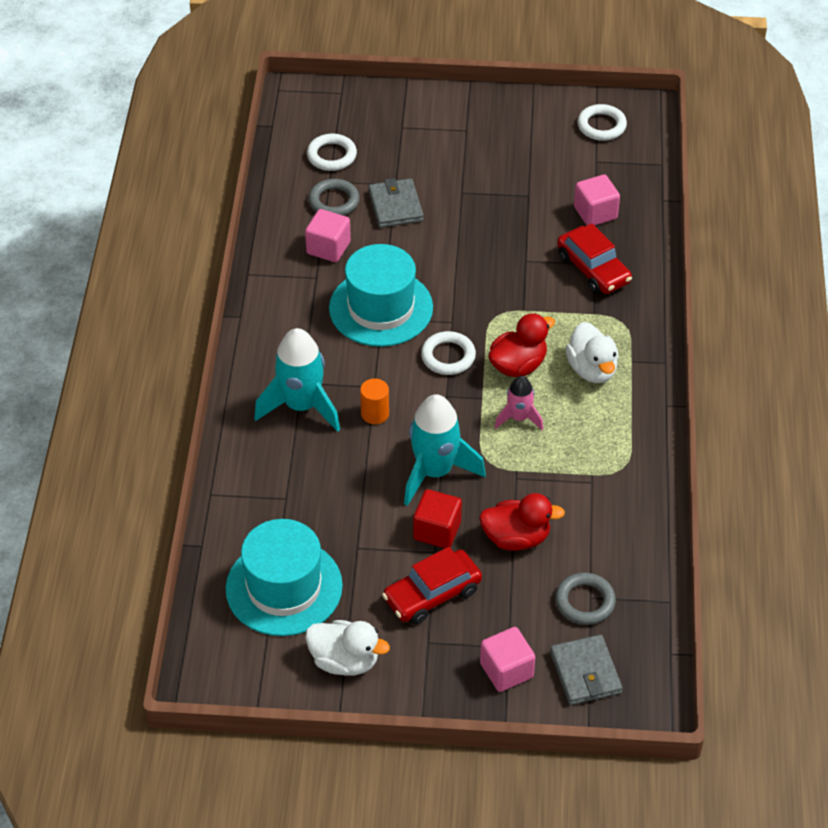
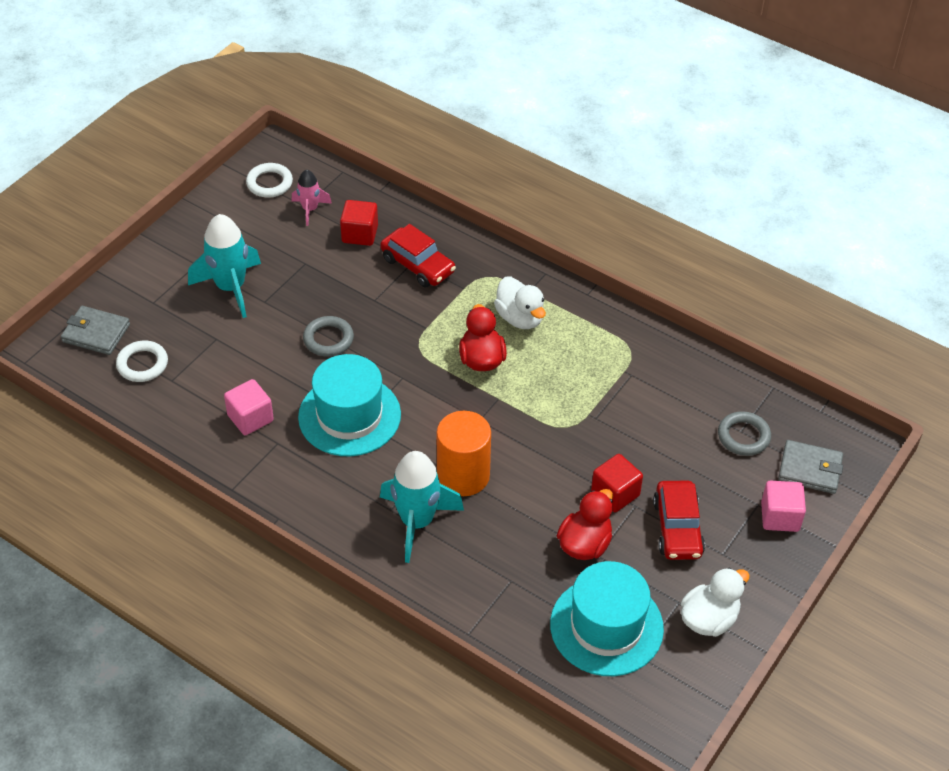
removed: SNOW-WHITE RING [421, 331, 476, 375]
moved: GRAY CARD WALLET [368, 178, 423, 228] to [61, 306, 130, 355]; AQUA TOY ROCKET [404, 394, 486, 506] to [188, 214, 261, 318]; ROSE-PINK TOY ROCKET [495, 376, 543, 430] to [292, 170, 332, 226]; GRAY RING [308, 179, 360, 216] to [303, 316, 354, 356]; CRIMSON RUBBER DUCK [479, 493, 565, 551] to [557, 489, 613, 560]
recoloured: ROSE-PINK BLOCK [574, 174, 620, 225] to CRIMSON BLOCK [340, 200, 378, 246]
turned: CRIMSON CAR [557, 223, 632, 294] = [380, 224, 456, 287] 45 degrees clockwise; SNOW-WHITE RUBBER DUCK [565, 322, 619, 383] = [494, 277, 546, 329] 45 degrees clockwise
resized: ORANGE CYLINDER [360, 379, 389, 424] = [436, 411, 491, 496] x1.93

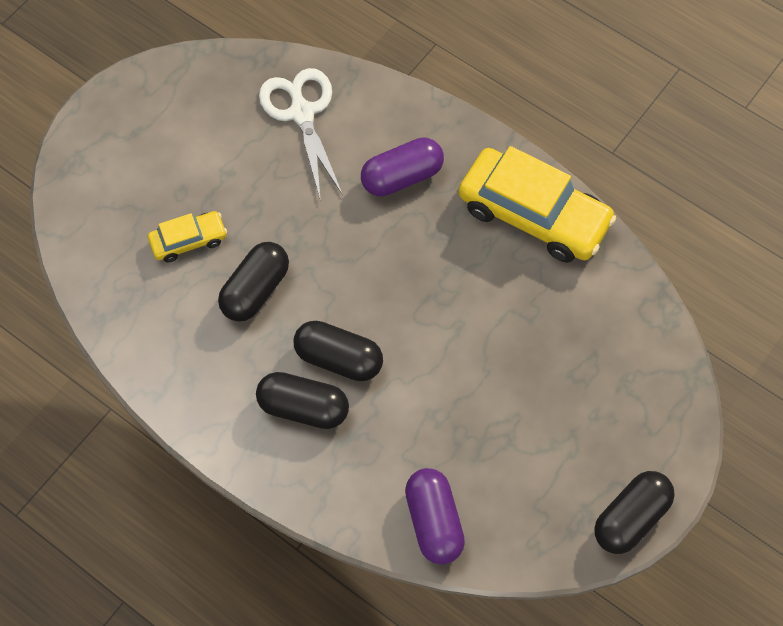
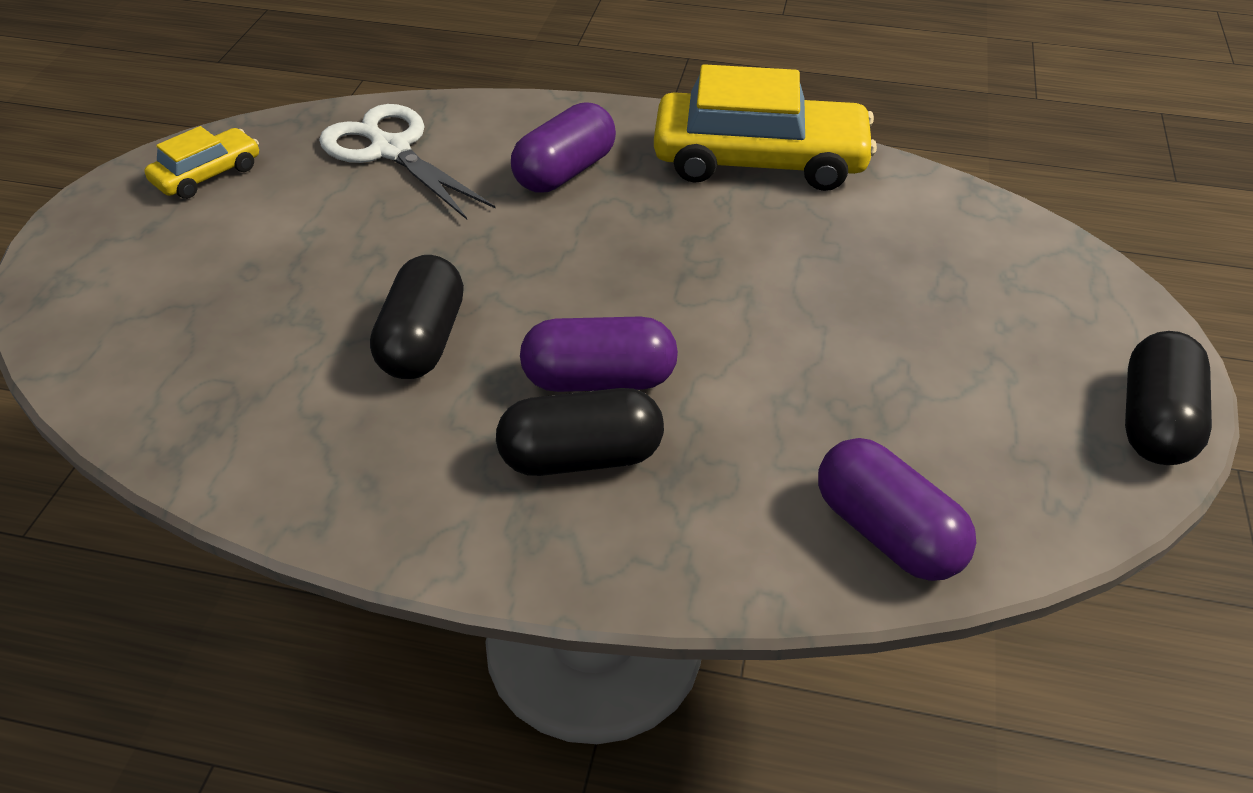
moved: BRIGHT YELLOW CAR [148, 211, 227, 262] to [145, 126, 259, 199]
recoloured: EBONY PILL [293, 321, 383, 381] to VIOLET PILL [520, 317, 678, 392]

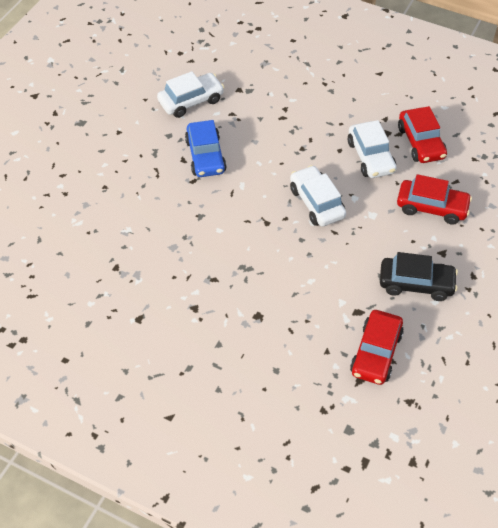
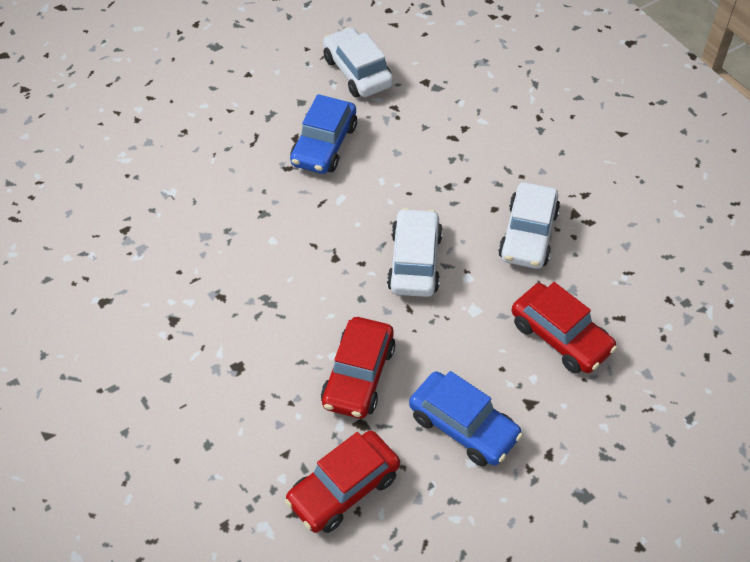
moved: CRIMSON CAR [398, 106, 447, 163] to [321, 317, 395, 419]
recoloured: EBONY CAR [380, 252, 458, 301] to ROYAL BLUE CAR [409, 371, 523, 466]
turned: SNOW-WHITE CAR [157, 71, 224, 118] = [323, 27, 394, 98] 120 degrees counterclockwise

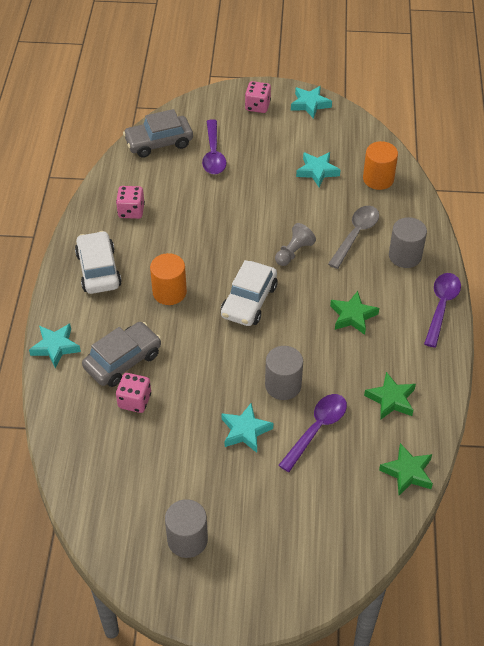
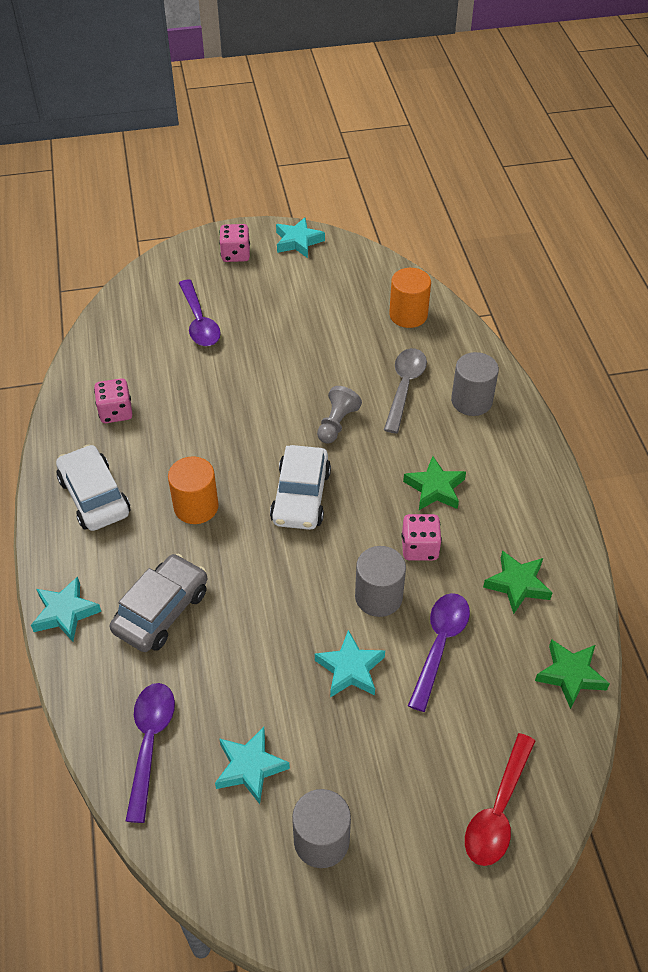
removed: GRAY CAR [123, 109, 193, 158]
added: CRIMSON TABLESPOON [465, 733, 535, 866]
moved: VIOLET TABLESPOON [424, 273, 461, 348] to [126, 683, 175, 823]; AQUA STAR [296, 152, 341, 187] to [215, 727, 290, 804]; ROSE-PINK DICE [116, 373, 151, 413] to [401, 514, 442, 560]

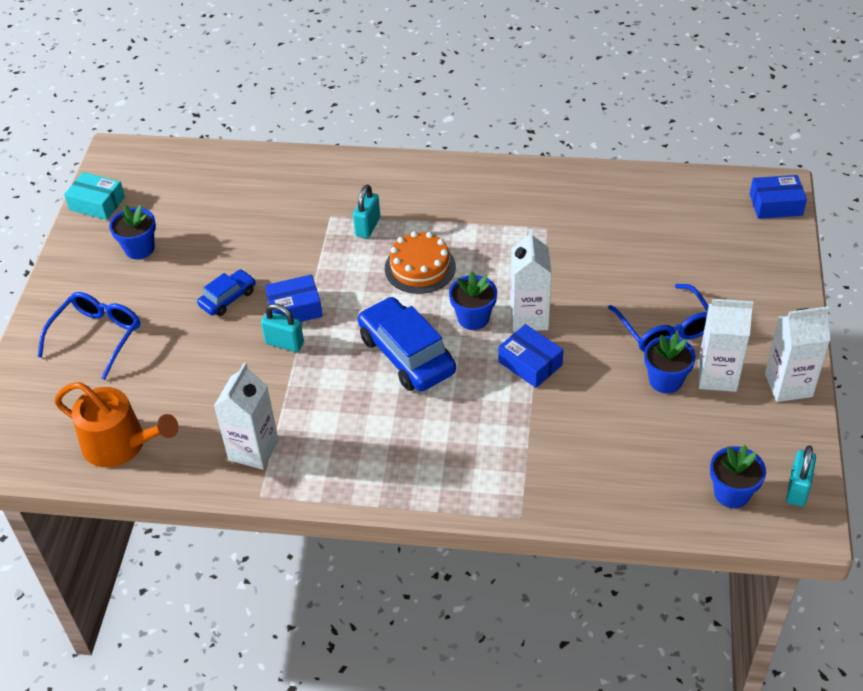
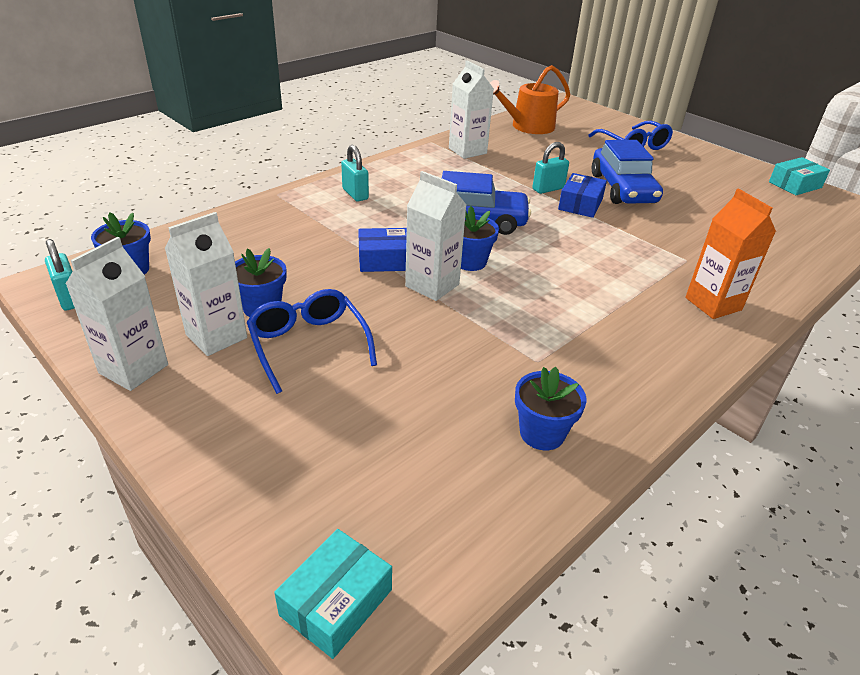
removed: ORANGE LAYER CAKE [385, 231, 456, 294]
added: ORANGE CARTON [685, 188, 776, 319]
moved: AQUA SMALL LOCK [353, 185, 380, 239] to [341, 145, 369, 201]; ROYAL BLUE FLOWER POT [109, 205, 156, 259] to [515, 367, 586, 450]
recoloured: ROYAL BLUE PACKAGE [750, 175, 807, 219] to AQUA PACKAGE [274, 529, 392, 659]
turned: ROYAL BLUE EYEGLASSES [608, 284, 709, 352] = [247, 289, 377, 394] 45 degrees clockwise
resized: ROYAL BLUE CAR [197, 269, 256, 316] = [592, 140, 663, 204] x1.85

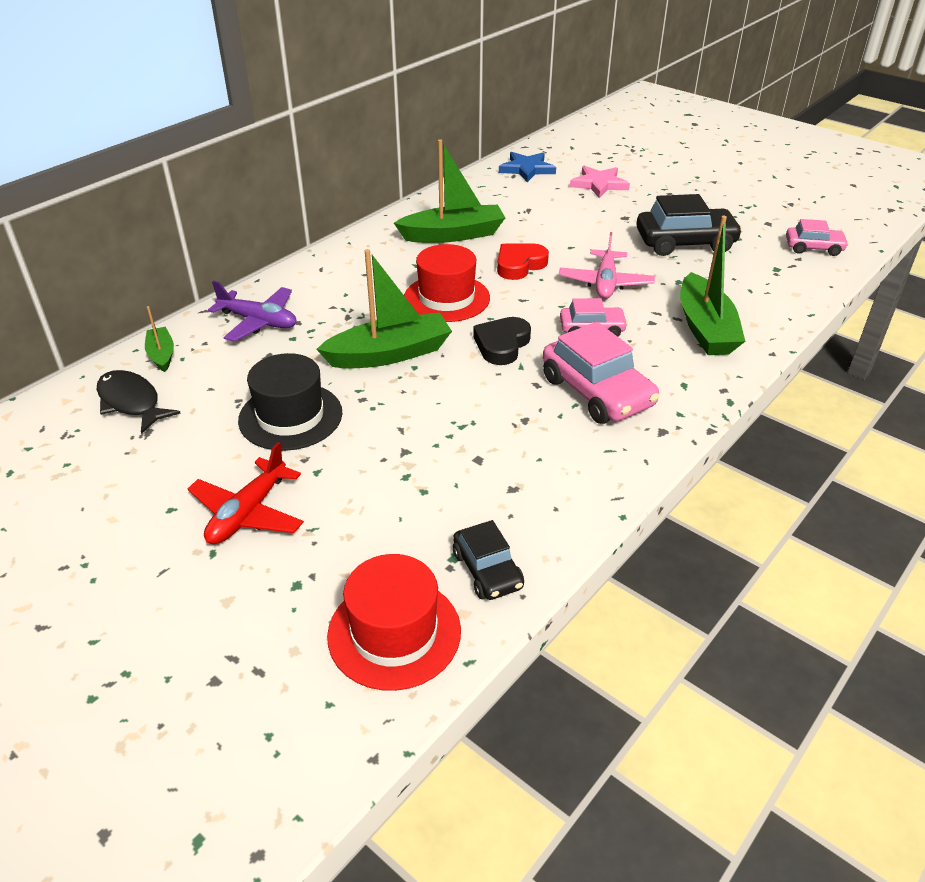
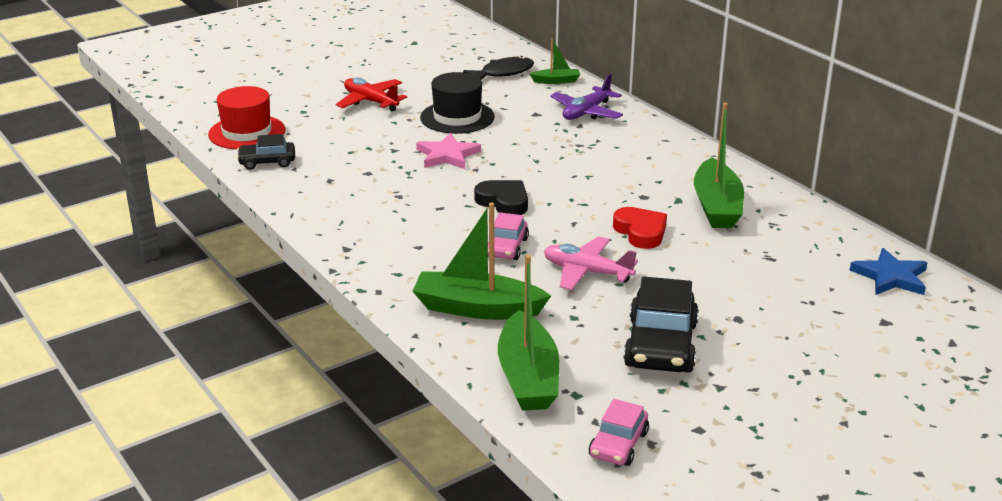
removed: CRIMSON TALL HAT [404, 244, 490, 322]; ROSE-PINK CAR [543, 322, 659, 424]
moved: ROSE-PINK STAR [570, 166, 630, 198] to [416, 133, 481, 169]; GREEN BOAT [316, 249, 452, 369] to [498, 255, 559, 411]

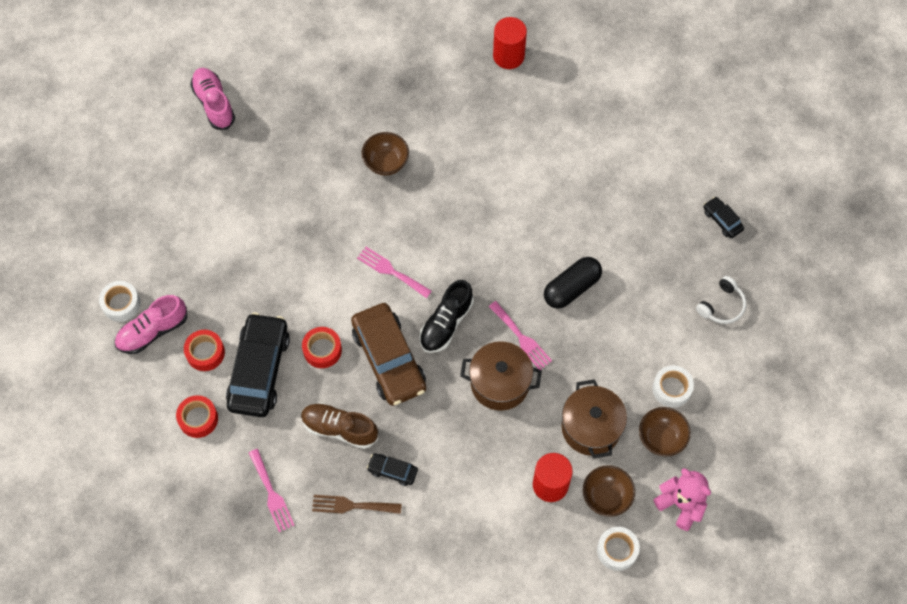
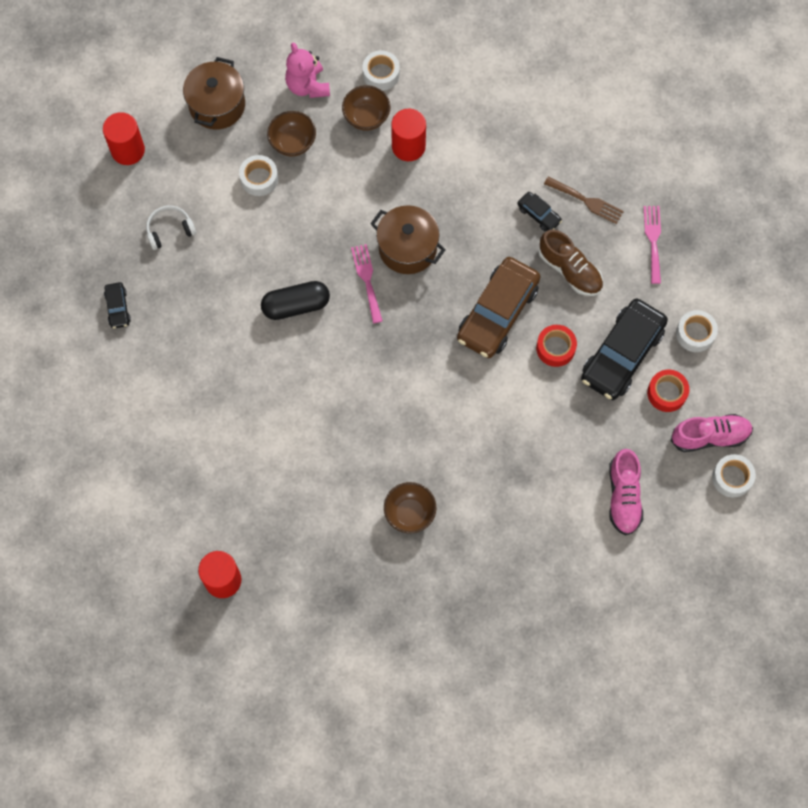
removed: ROSE-PINK TABLE FORK [357, 247, 432, 298]; EBONY SHOE [419, 280, 474, 353]
added: CRIMSON CYLINDER [103, 112, 145, 165]
moved: RUSSET STOCKPOT [562, 379, 627, 458] to [183, 57, 245, 130]; ROSE-PINK SHOE [190, 68, 235, 130] to [609, 449, 643, 535]
recoloured: CRIMSON TAPE [176, 395, 218, 438] to SNOW-WHITE TAPE [676, 310, 718, 352]
turned: RUSSET CAR [351, 303, 426, 406] = [457, 257, 541, 358] 150 degrees counterclockwise

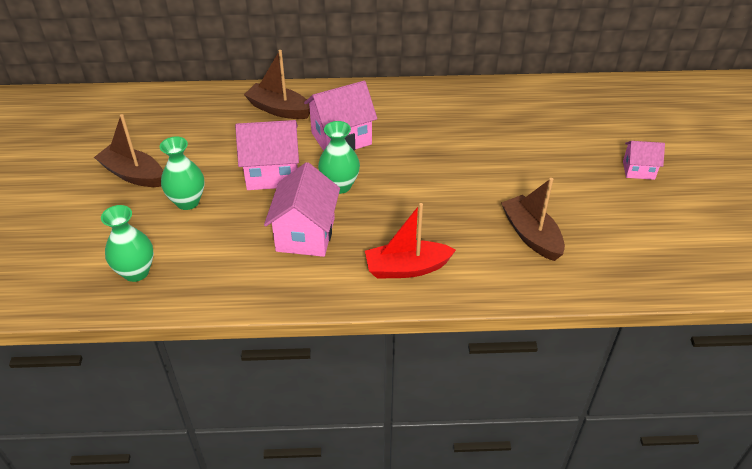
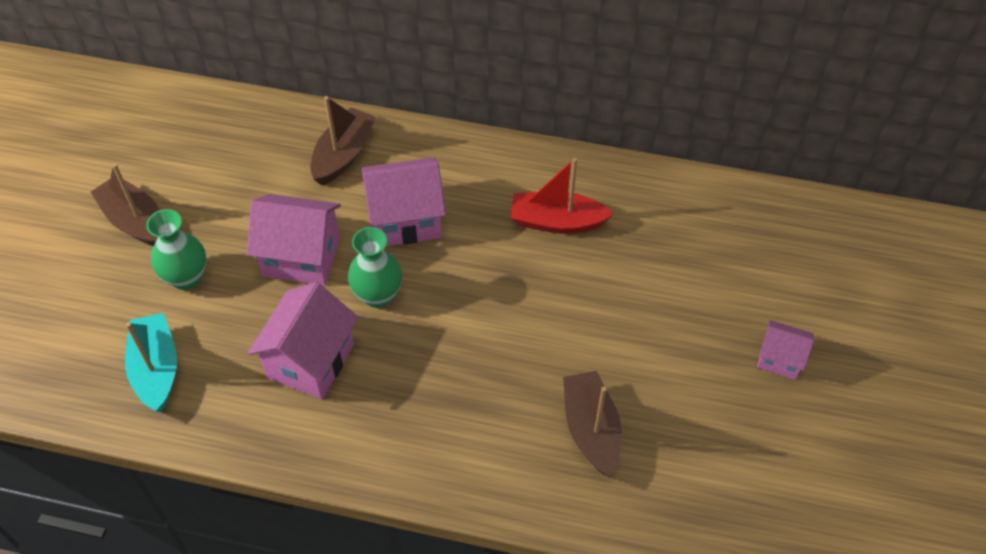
removed: GREEN VASE [101, 205, 154, 282]
added: AQUA BOAT [125, 313, 177, 412]
moved: CRIMSON BOAT [365, 203, 456, 279] to [511, 158, 614, 233]
turned: RUSSET BOAT [244, 50, 310, 119] = [311, 96, 376, 185] 75 degrees clockwise

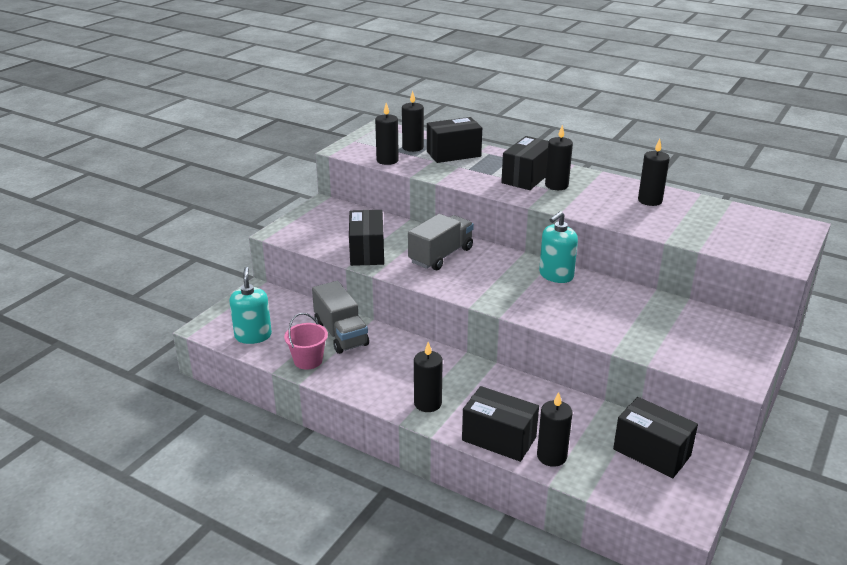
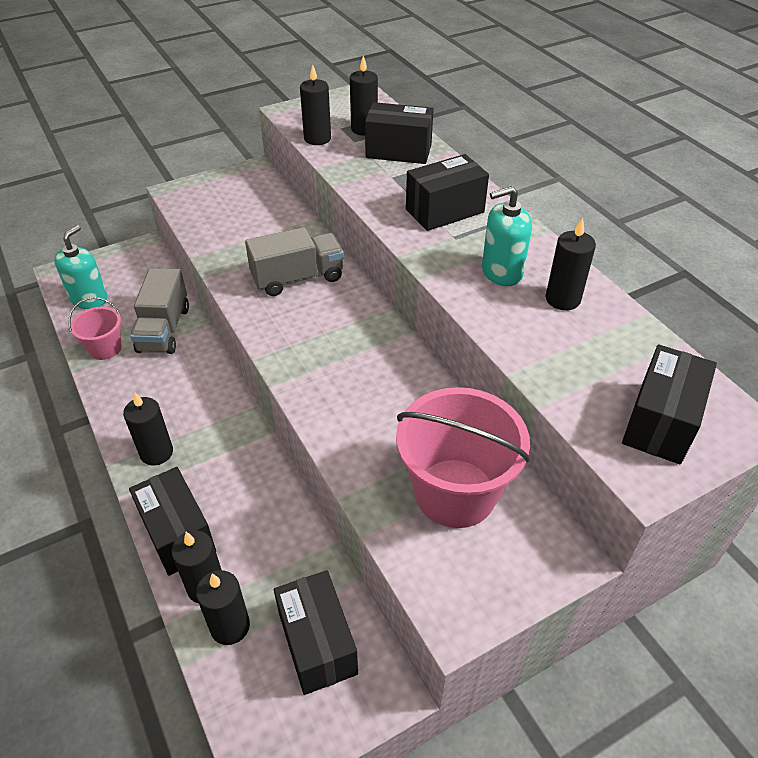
added: ROSE-PINK SAND BUCKET [396, 387, 530, 528]
moved: EBONY CANDLE [545, 125, 573, 190] to [196, 570, 250, 645]; AQUA SOAP DISPENSER [539, 211, 578, 283] to [482, 186, 532, 286]; EBONY PACKAGE [349, 210, 384, 266] to [622, 344, 717, 465]

